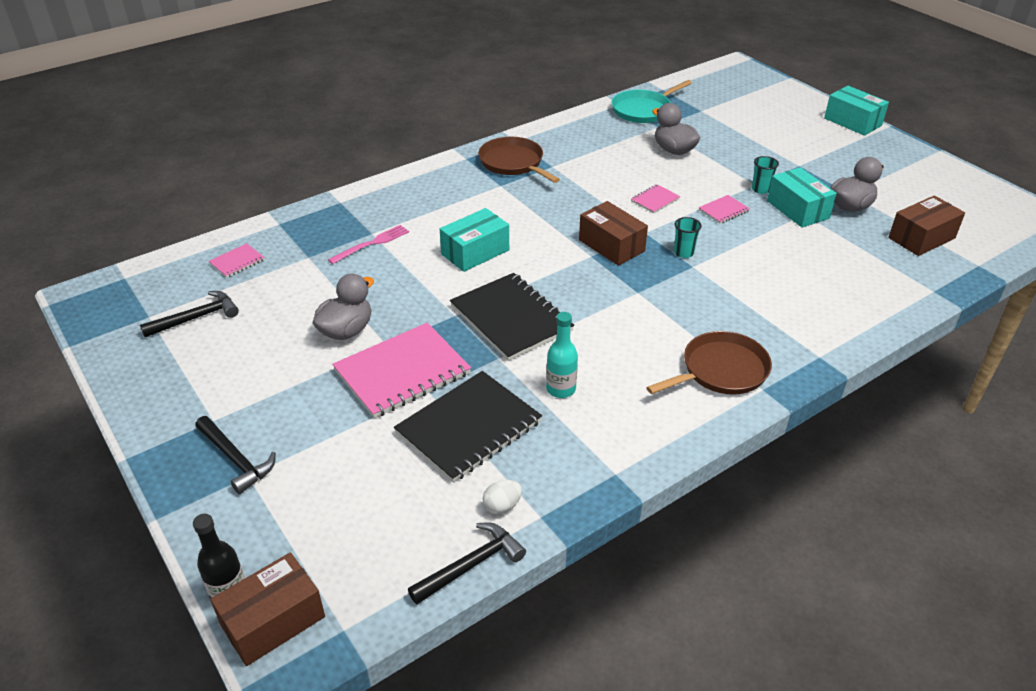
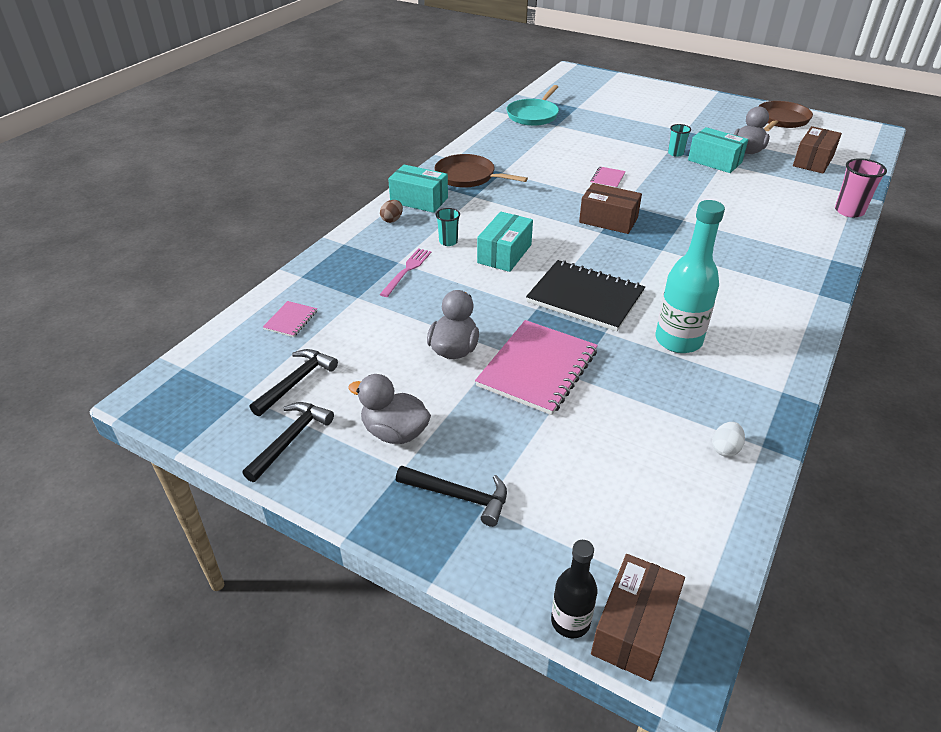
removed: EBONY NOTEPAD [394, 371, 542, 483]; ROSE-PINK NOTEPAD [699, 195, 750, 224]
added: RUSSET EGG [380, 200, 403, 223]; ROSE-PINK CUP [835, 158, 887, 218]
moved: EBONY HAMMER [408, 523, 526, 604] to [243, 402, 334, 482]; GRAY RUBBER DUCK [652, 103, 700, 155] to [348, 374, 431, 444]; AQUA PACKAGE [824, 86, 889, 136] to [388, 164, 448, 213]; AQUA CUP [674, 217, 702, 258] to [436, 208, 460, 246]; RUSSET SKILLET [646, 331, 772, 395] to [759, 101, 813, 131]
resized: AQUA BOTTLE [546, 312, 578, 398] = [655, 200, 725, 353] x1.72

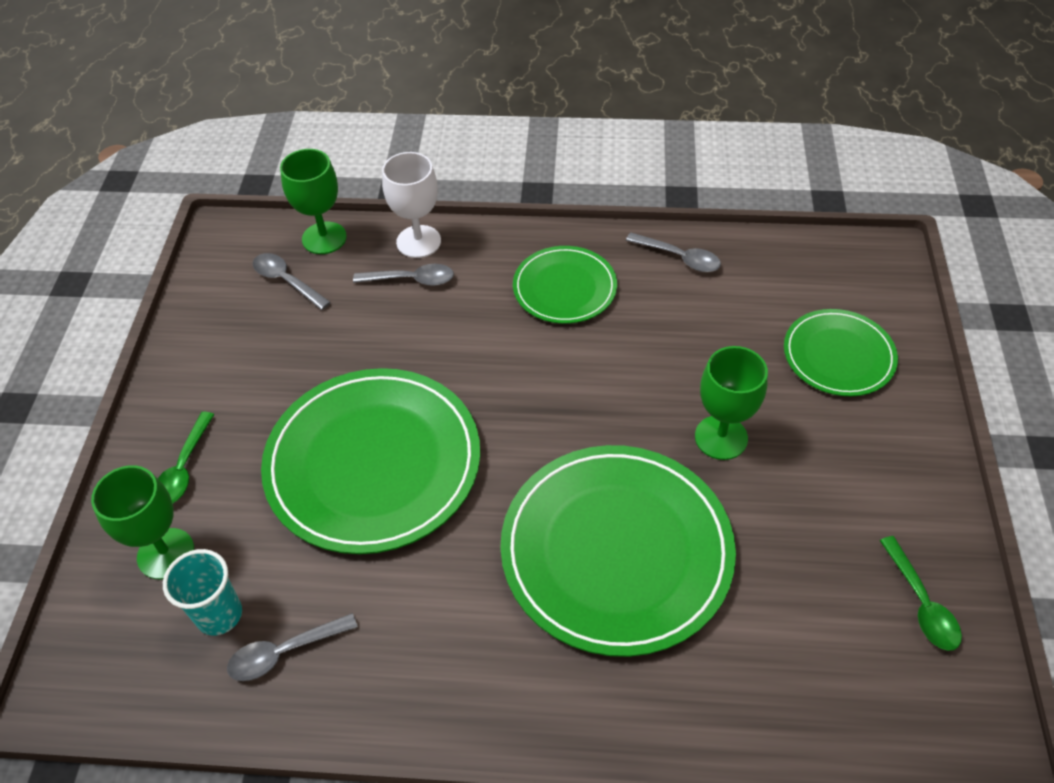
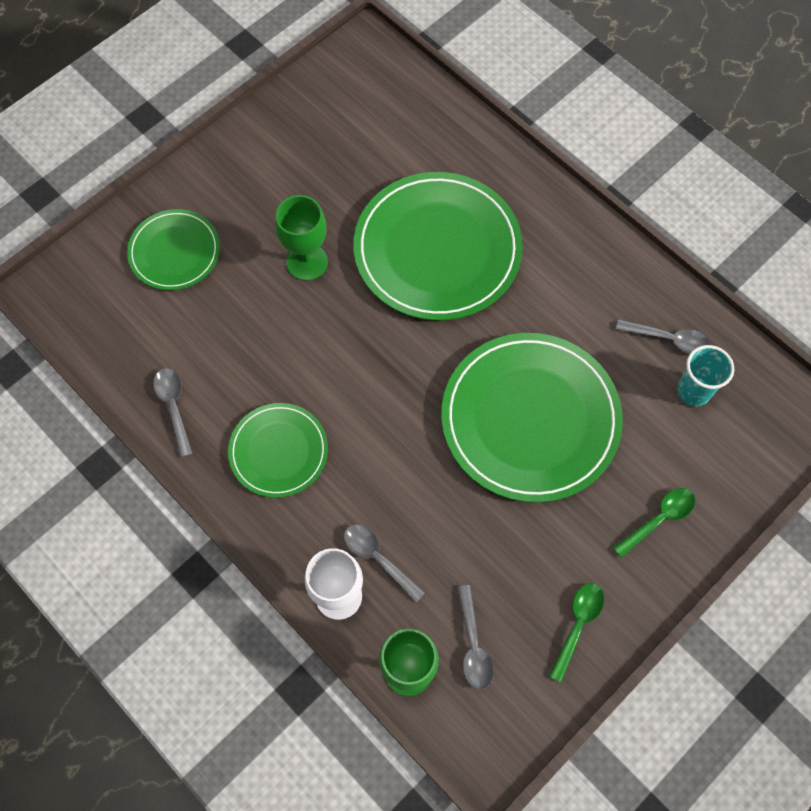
removed: GREEN CHALICE [91, 465, 194, 579]
moved: GREEN TABLESPOON [880, 536, 962, 651] to [549, 583, 604, 682]

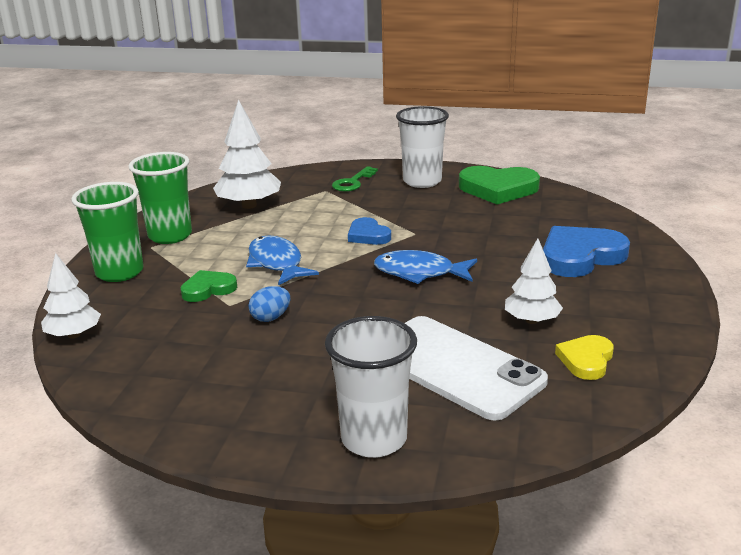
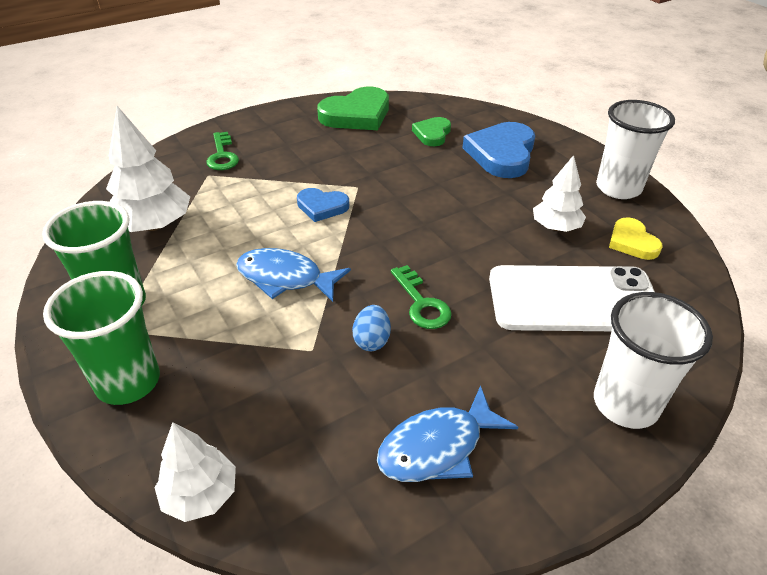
added: GREEN KEY [391, 265, 452, 329]
moved: ROYAL BLUE FISH [374, 250, 477, 284] to [377, 385, 518, 482]; GREEN LOVE HEART [180, 270, 237, 302] to [412, 117, 451, 146]; SNOW-WHITE CUP [396, 106, 449, 188] to [596, 100, 675, 199]

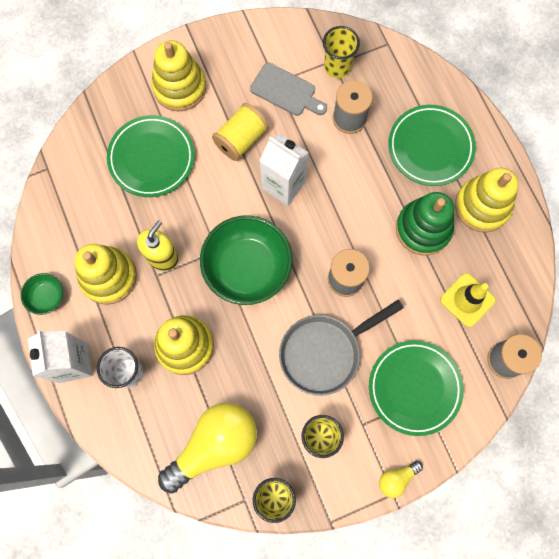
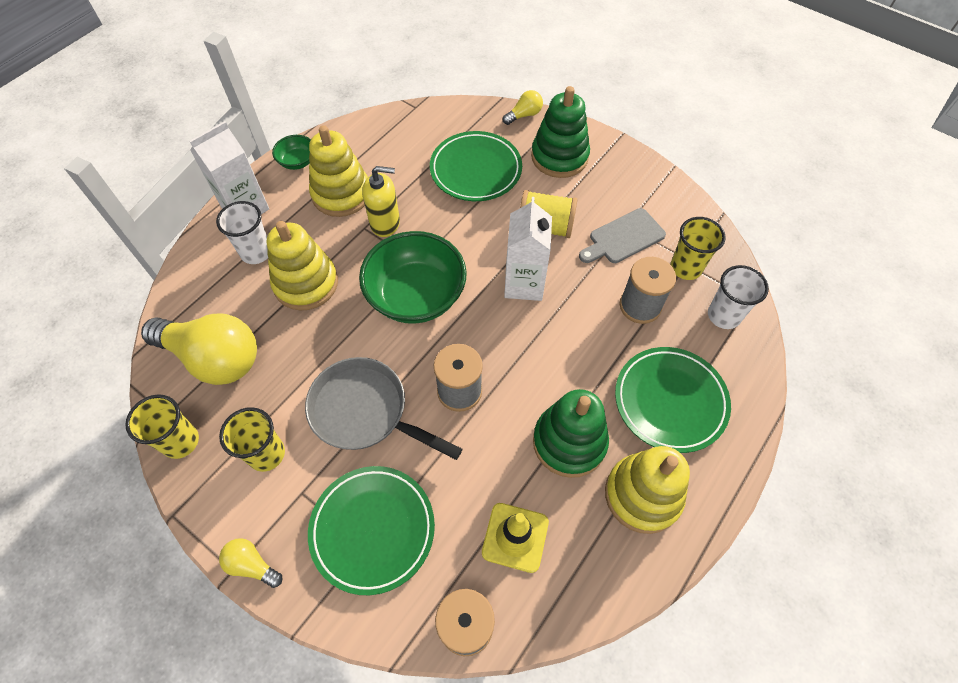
added: BRIGHT YELLOW BULB [503, 90, 543, 125]; SNOW-WHITE CUP [708, 265, 769, 329]
recoloured: BRIGHT YELLOW STACKING TOY [151, 40, 206, 111] to GREEN STACKING TOY [531, 86, 590, 178]
turned: GRAY BREAD BOARD [250, 63, 327, 116] = [579, 208, 666, 263] 60 degrees clockwise

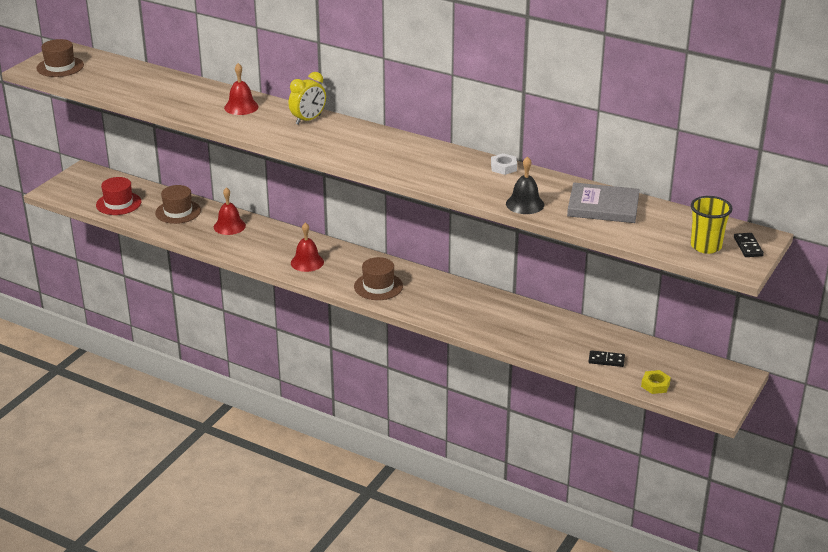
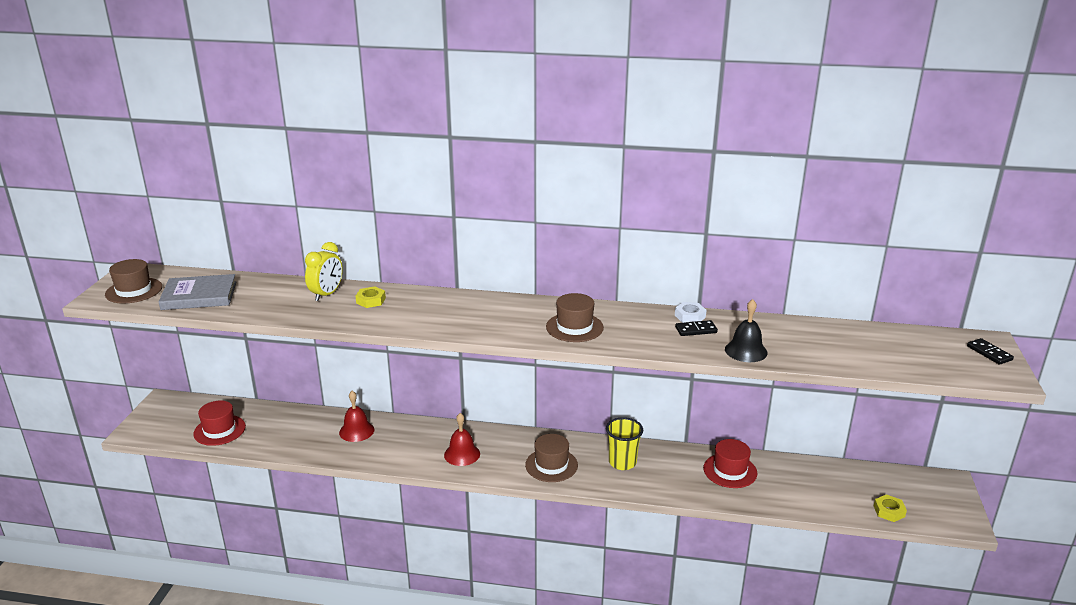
added: CRIMSON TALL HAT [703, 439, 757, 488]
moved: GRAY HARDBACK [567, 183, 640, 223] to [158, 274, 236, 310]; BRIGHT YELLOW ALARM CLOCK [289, 72, 326, 125] to [305, 242, 343, 301]; RUSSET TALL HAT [155, 185, 201, 224] to [546, 293, 604, 342]; BRIGHT YELLOW CUP [691, 196, 733, 254] to [606, 417, 643, 470]; EBONY DOMINO TILE [589, 350, 625, 367] to [675, 320, 718, 336]
replaced: CRIMSON SCHOOL BELL [224, 63, 259, 115] to BRIGHT YELLOW HEXAGON NUT [355, 286, 386, 308]

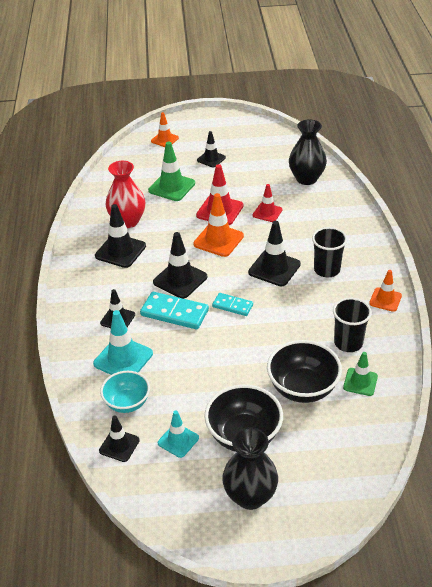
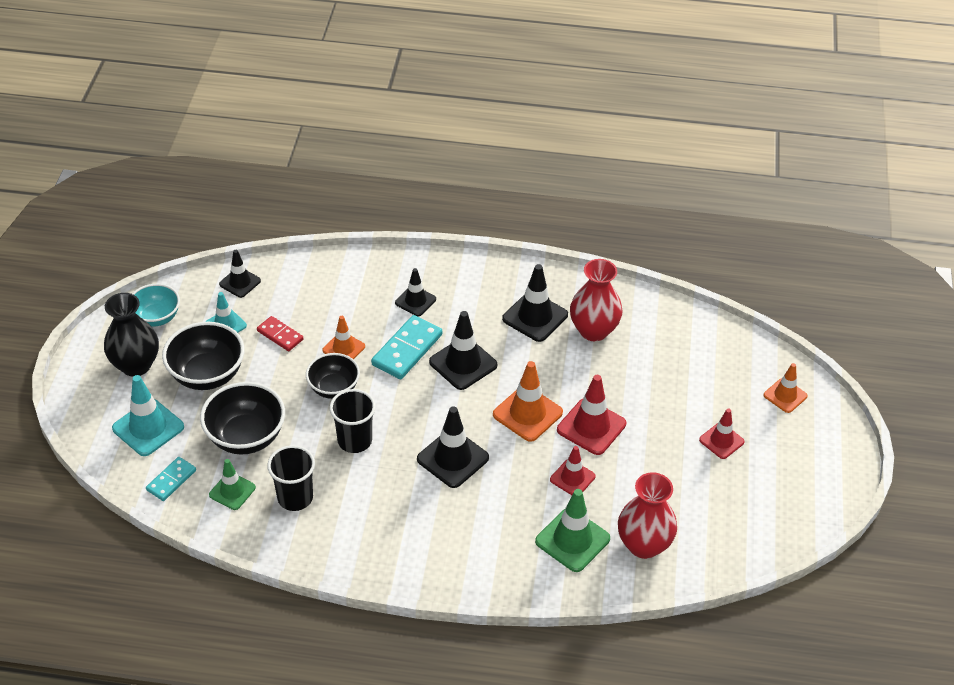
added: CRIMSON DOMINO TILE [257, 316, 304, 351]; EBONY SERVING BOWL [306, 353, 360, 399]
moved: AQUA ROAD CONE [93, 310, 153, 375] to [112, 375, 184, 456]; AQUA SERVING BOWL [100, 371, 150, 413] to [132, 284, 180, 327]; AQUA DOMINO TILE [212, 293, 253, 316] to [146, 457, 196, 501]; ORANGE ROAD CONE [369, 270, 402, 312] to [323, 316, 365, 359]; EBONY CUP [312, 227, 347, 277] to [330, 389, 376, 453]; GREEN ROAD CONE [148, 142, 195, 201] to [535, 489, 610, 572]
recoloured: EBONY VASE [289, 119, 327, 185] to CRIMSON VASE [618, 472, 677, 559]; EBONY ROAD CONE [197, 131, 226, 168] to CRIMSON ROAD CONE [699, 409, 744, 459]

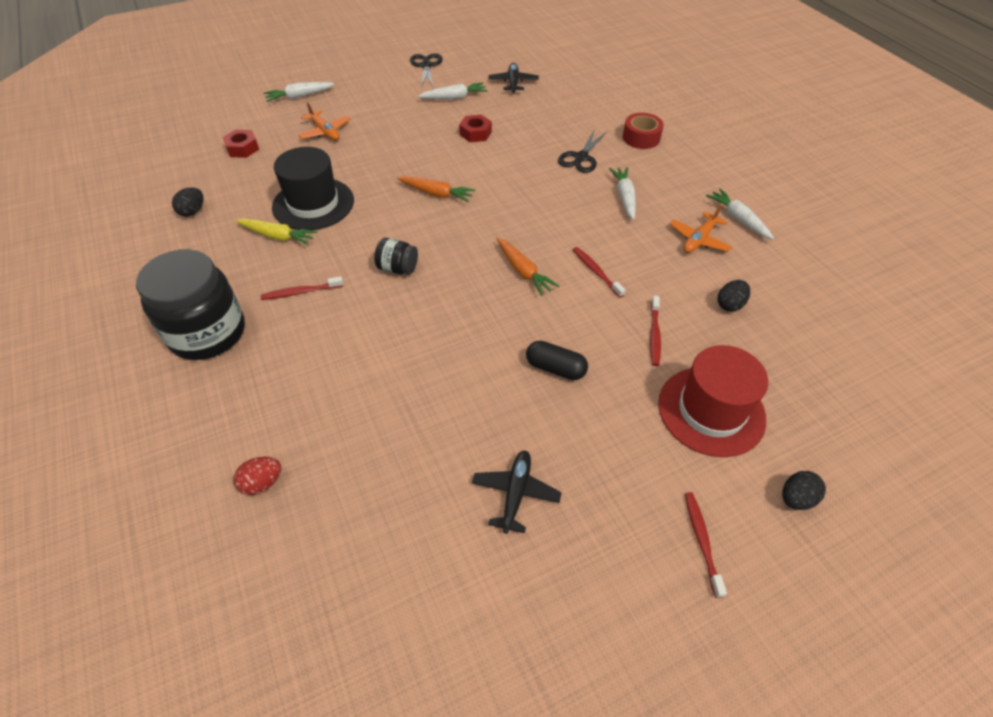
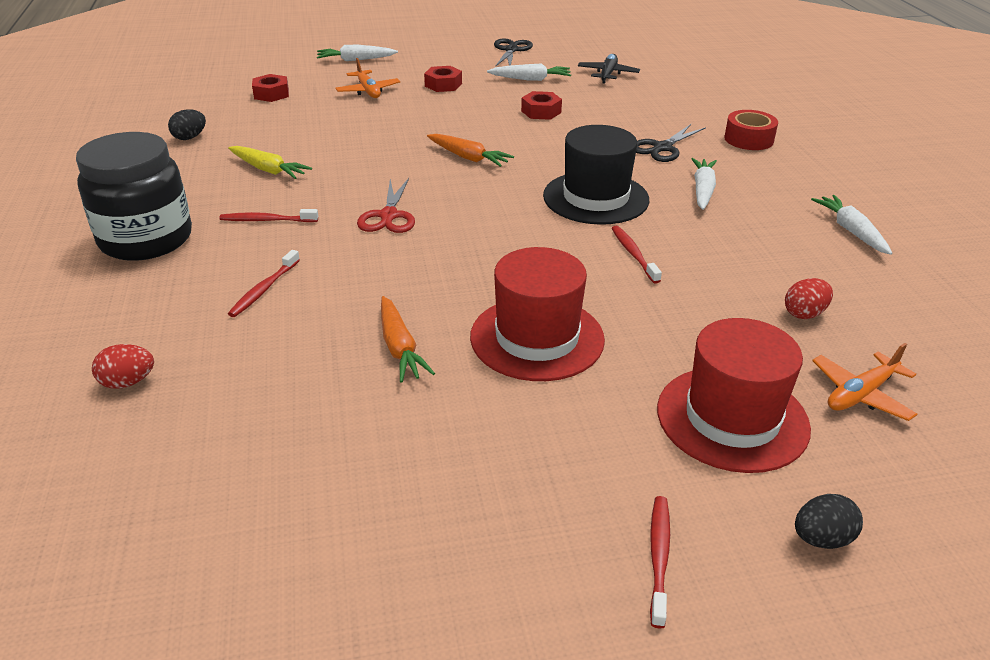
removed: EBONY PLANE [472, 450, 562, 534]
added: CRIMSON HEXAGON NUT [424, 66, 462, 92]
moved: CRIMSON TOOTHBRUSH [650, 296, 661, 366] to [228, 250, 300, 317]; ORANGE TOY CARROT [496, 238, 559, 296] to [381, 296, 435, 382]; EBONY TALL HAT [272, 147, 354, 230] to [543, 125, 649, 225]; ORANGE PLANE [670, 205, 732, 253] to [812, 343, 917, 421]
replaced: EBONY JAR [374, 238, 418, 275] to CRIMSON SCISSORS [357, 178, 415, 233]; EBONY PILL [526, 341, 588, 380] to CRIMSON TALL HAT [470, 247, 605, 381]
recoloured: EBONY EGG [718, 280, 750, 312] to CRIMSON EGG [785, 278, 833, 319]

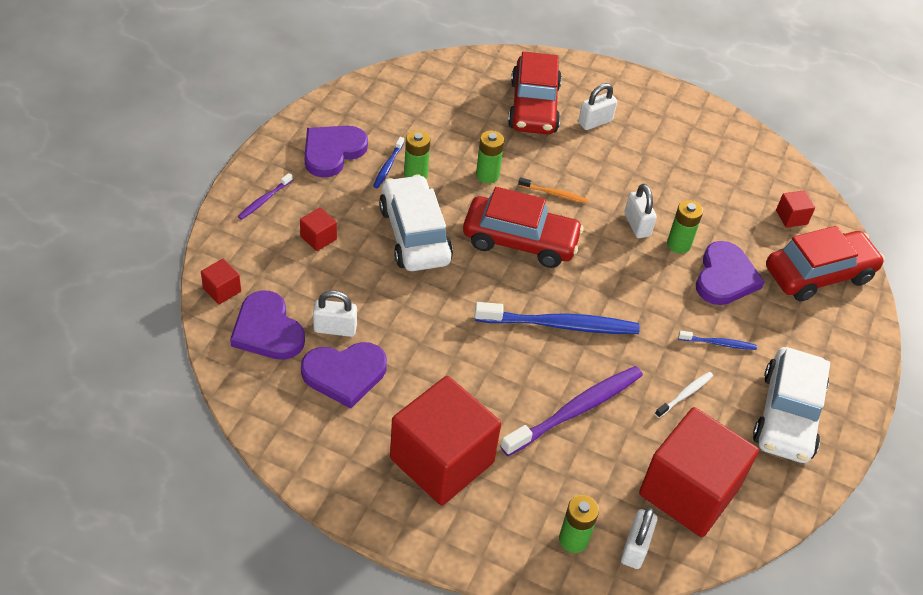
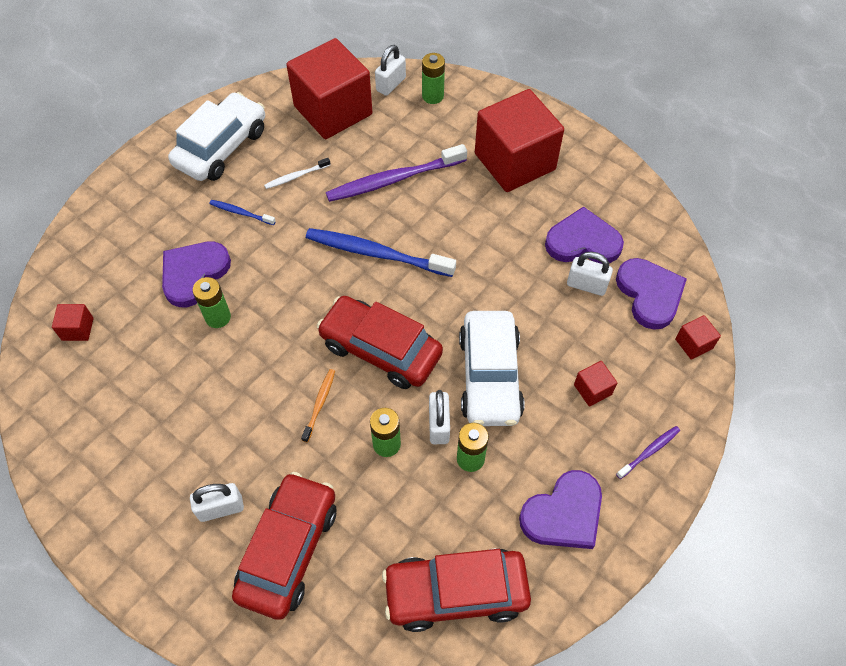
removed: ROYAL BLUE TOOTHBRUSH [373, 137, 404, 188]
moved: CRIMSON CAR [766, 226, 885, 302] to [382, 548, 531, 632]; SNOW-WHITE SMALL LOCK [624, 184, 657, 238] to [429, 390, 450, 444]
turned: ORANGE TOOTHBRUSH [518, 177, 588, 204] = [301, 369, 335, 443] 75 degrees clockwise

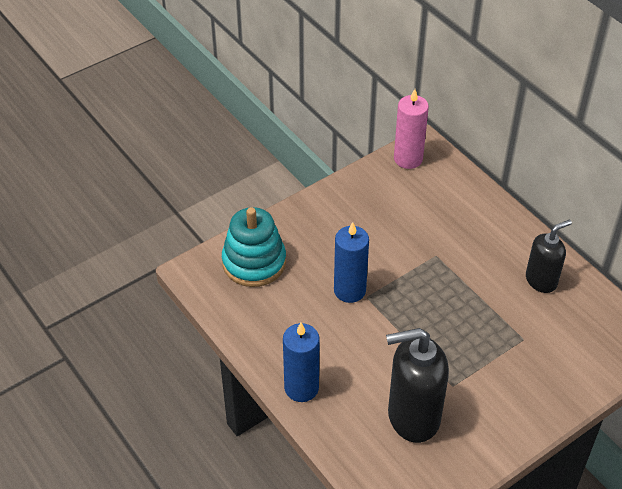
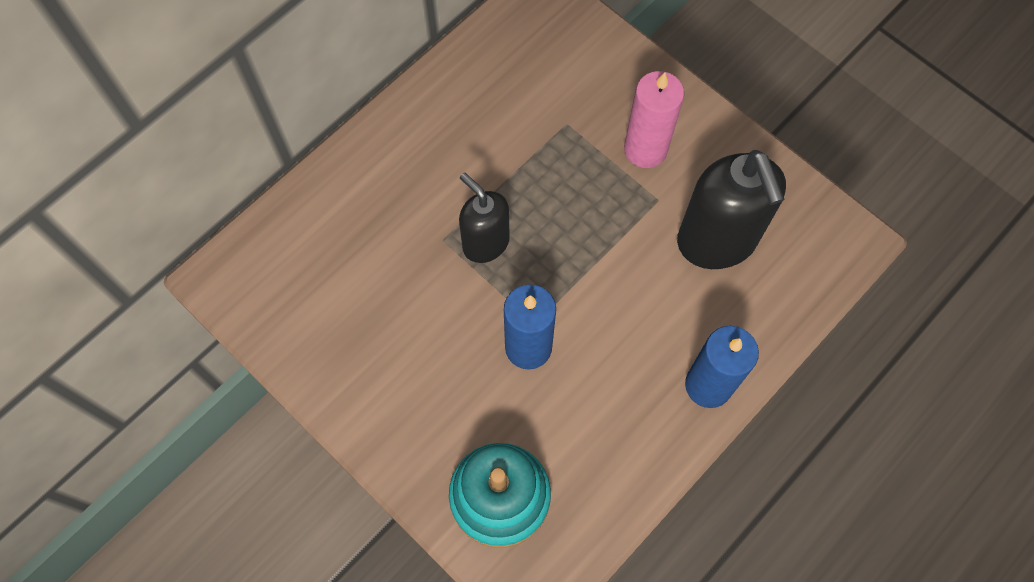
moved: EBONY SOAP DISPENSER [526, 220, 572, 293] to [459, 173, 510, 263]; ROSE-PINK CANDLE [394, 89, 429, 169] to [624, 71, 684, 168]

